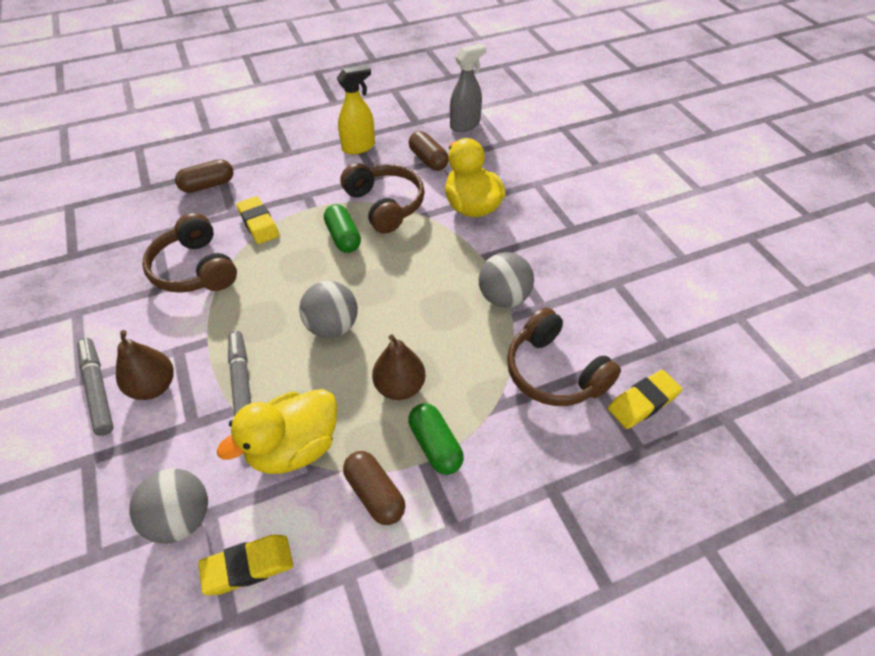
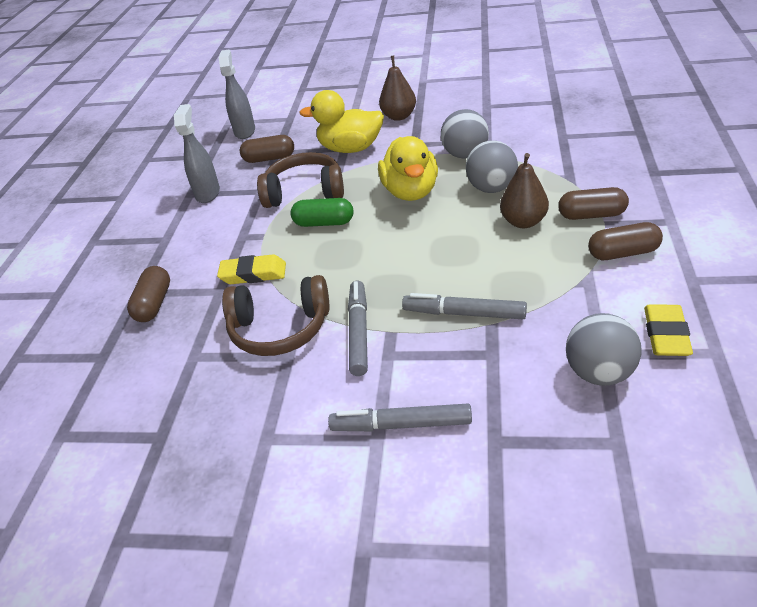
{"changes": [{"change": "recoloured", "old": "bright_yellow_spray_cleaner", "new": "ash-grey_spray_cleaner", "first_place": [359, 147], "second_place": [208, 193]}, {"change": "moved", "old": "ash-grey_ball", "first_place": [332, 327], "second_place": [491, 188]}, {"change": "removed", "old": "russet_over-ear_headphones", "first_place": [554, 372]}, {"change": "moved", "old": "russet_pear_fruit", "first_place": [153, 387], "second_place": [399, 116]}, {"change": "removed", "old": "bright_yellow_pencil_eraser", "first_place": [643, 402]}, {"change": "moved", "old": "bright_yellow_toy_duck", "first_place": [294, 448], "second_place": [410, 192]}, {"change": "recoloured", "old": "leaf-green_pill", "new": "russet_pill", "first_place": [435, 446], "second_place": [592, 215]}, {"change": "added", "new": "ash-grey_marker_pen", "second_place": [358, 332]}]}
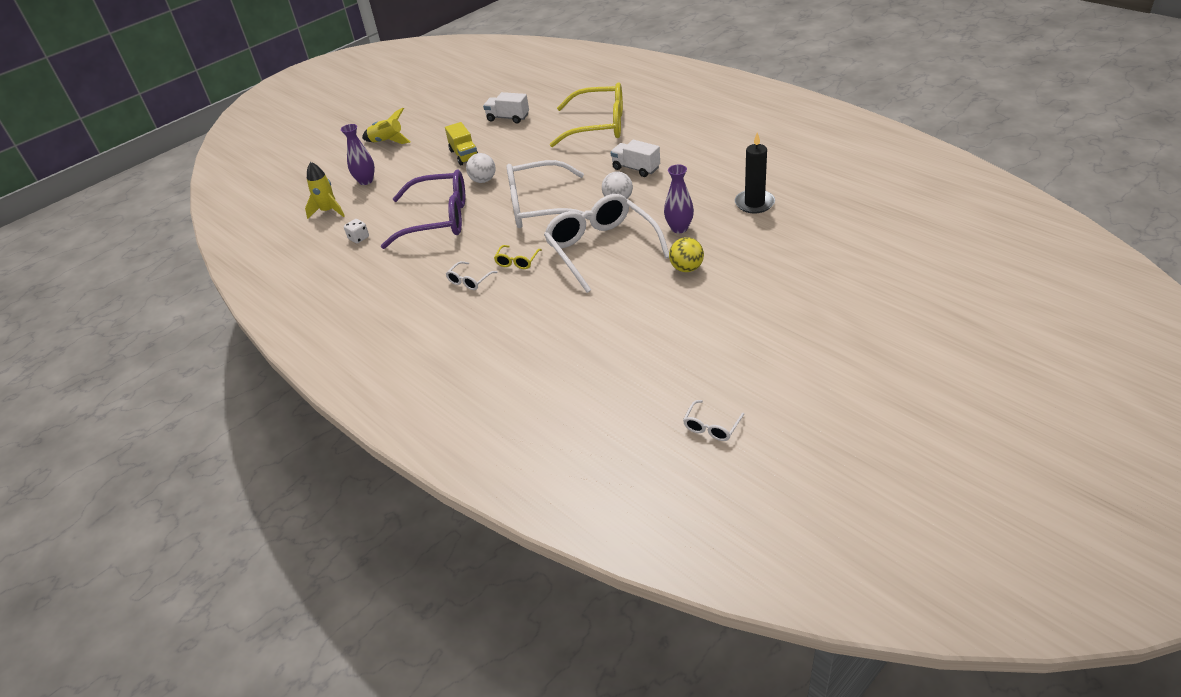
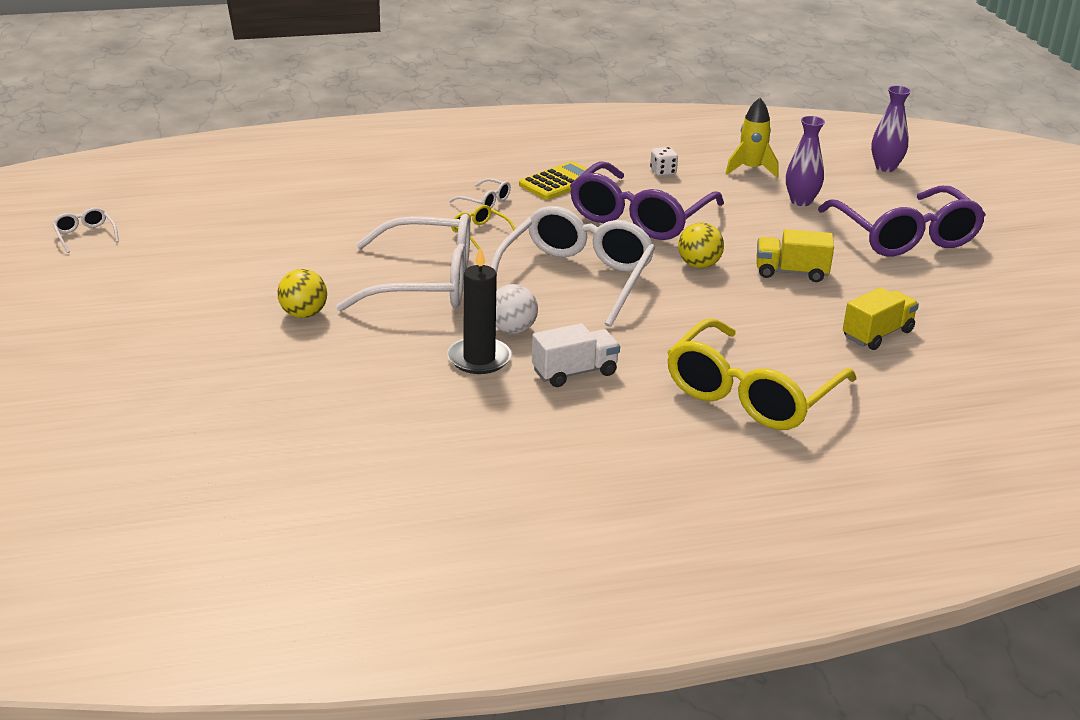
{"changes": [{"change": "recoloured", "old": "snow-white_truck", "new": "bright_yellow_truck", "first_place": [508, 118], "second_place": [877, 334]}, {"change": "replaced", "old": "bright_yellow_spaceship", "new": "purple_eyeglasses", "first_place": [387, 141], "second_place": [905, 236]}, {"change": "moved", "old": "black_candle", "first_place": [754, 203], "second_place": [479, 359]}, {"change": "recoloured", "old": "snow-white_ball", "new": "bright_yellow_ball", "first_place": [483, 180], "second_place": [699, 265]}, {"change": "moved", "old": "purple_vase", "first_place": [679, 228], "second_place": [885, 167]}, {"change": "turned", "old": "snow-white_eyeglasses", "first_place": [469, 281], "second_place": [485, 202], "degrees": 150}, {"change": "added", "new": "bright_yellow_adding_machine", "second_place": [559, 182]}]}
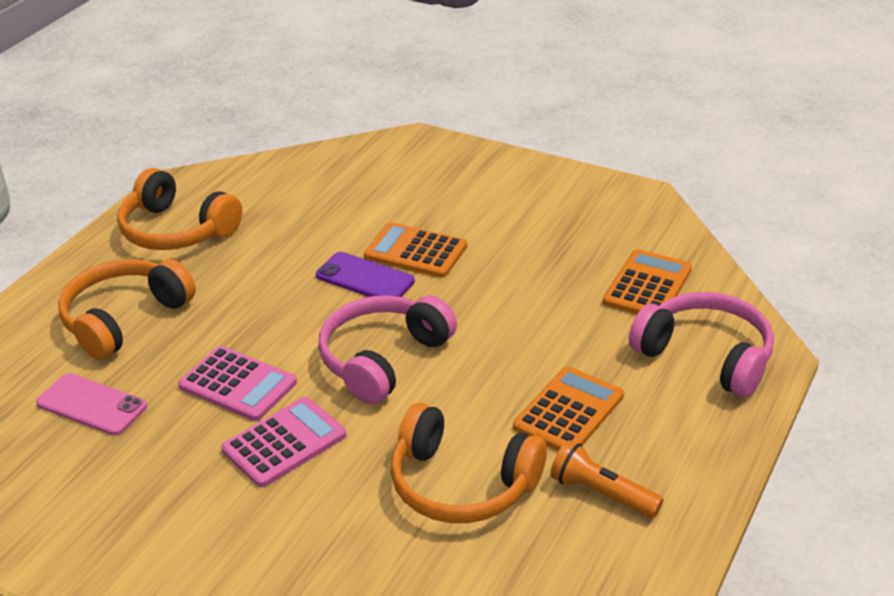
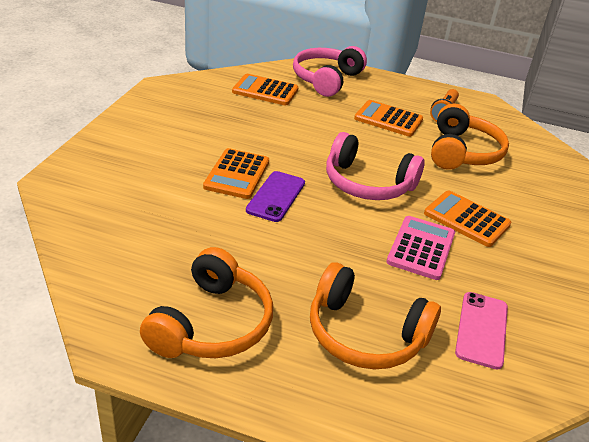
{"changes": [{"change": "recoloured", "old": "rose-pink_adding_machine", "new": "orange-coloured_adding_machine", "first_place": [284, 443], "second_place": [466, 219]}]}
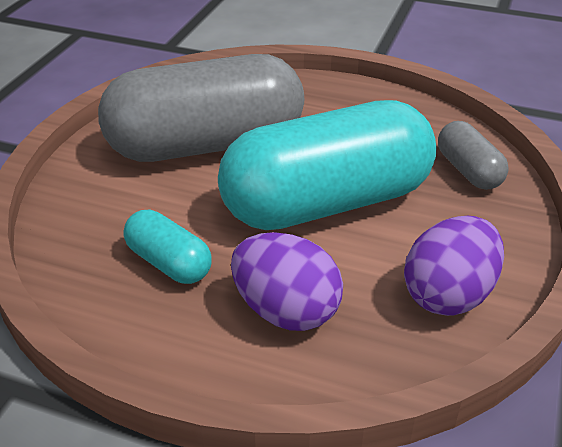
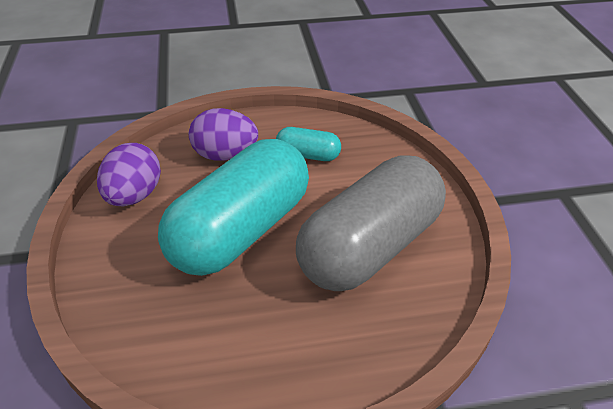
{"changes": [{"change": "removed", "old": "ash-grey_pill", "first_place": [468, 170]}]}
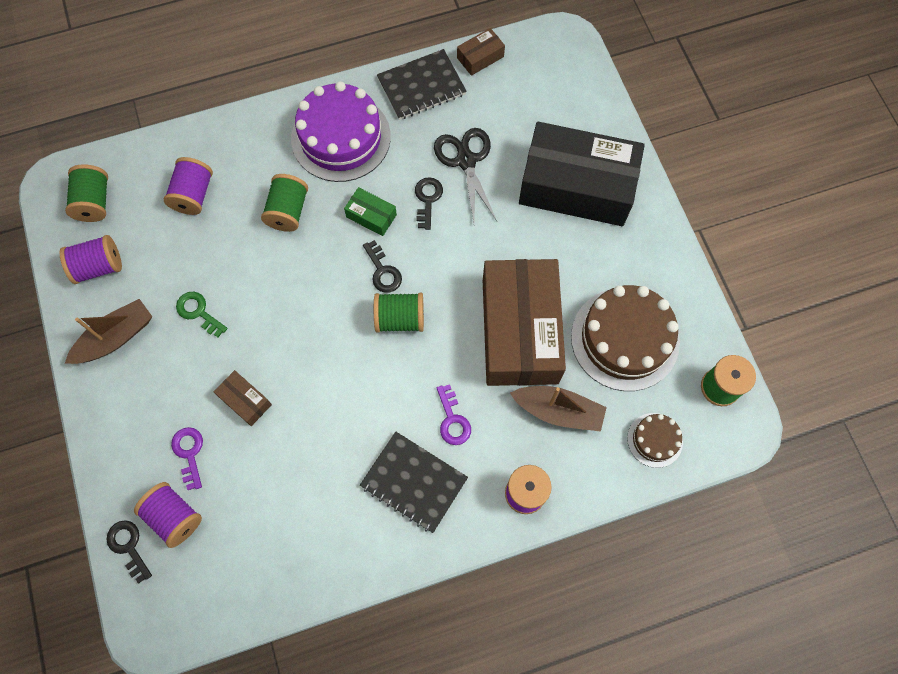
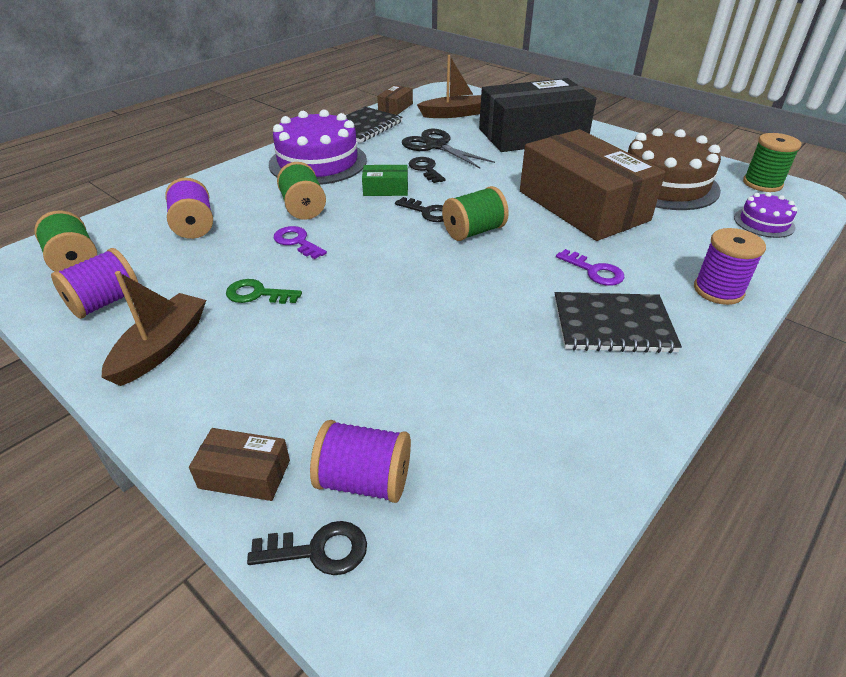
{"changes": [{"change": "moved", "old": "russet_package", "first_place": [245, 400], "second_place": [244, 474]}, {"change": "moved", "old": "russet_toy_boat", "first_place": [558, 411], "second_place": [454, 114]}, {"change": "recoloured", "old": "russet_gateau", "new": "purple_gateau", "first_place": [654, 440], "second_place": [764, 222]}, {"change": "moved", "old": "purple_key", "first_place": [189, 453], "second_place": [297, 242]}, {"change": "turned", "old": "black_key", "first_place": [128, 546], "second_place": [318, 550], "degrees": 150}]}
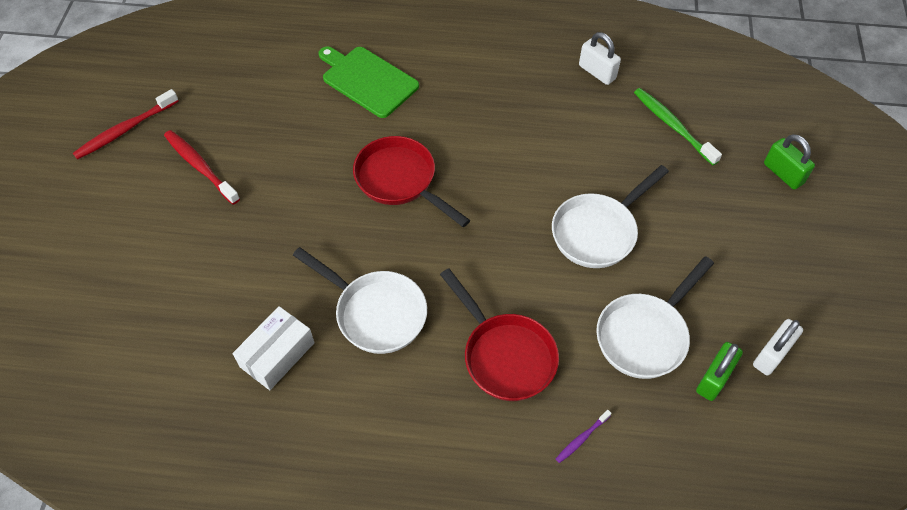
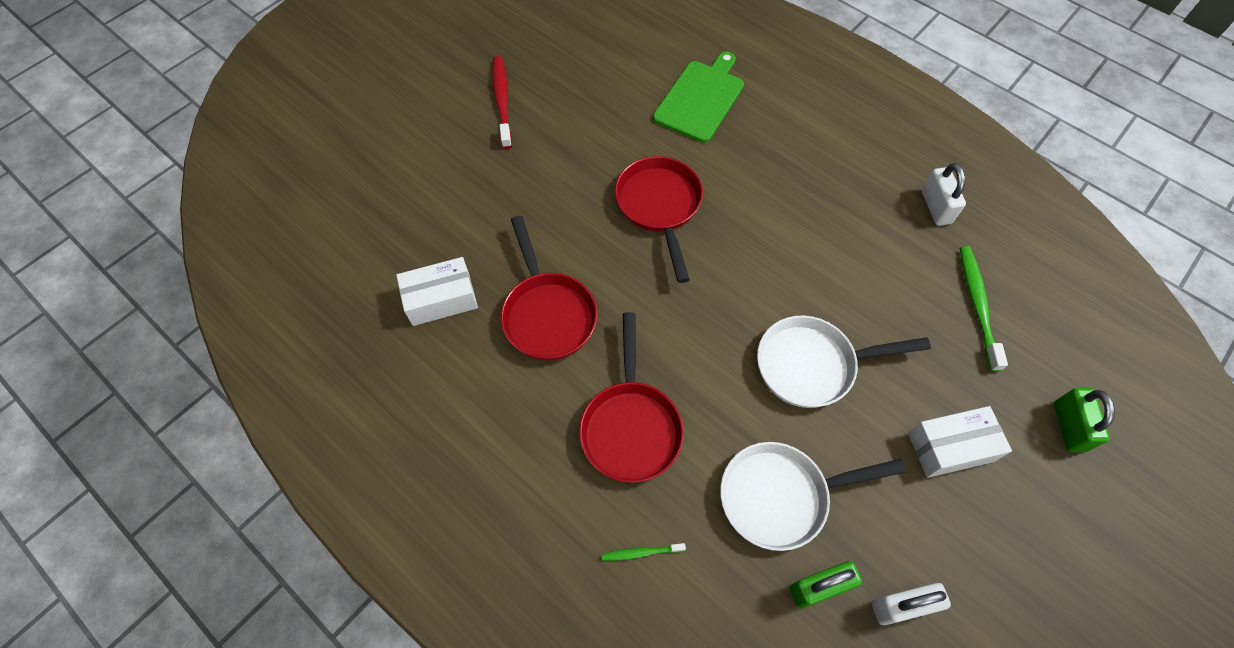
{"changes": [{"change": "turned", "old": "leaf-green_cutting_board", "first_place": [368, 80], "second_place": [701, 99], "degrees": 45}, {"change": "removed", "old": "red_tooth_brush", "first_place": [125, 130]}, {"change": "recoloured", "old": "snow-white_skillet", "new": "red_skillet", "first_place": [376, 312], "second_place": [548, 314]}, {"change": "recoloured", "old": "purple_tooth_brush", "new": "leaf-green_tooth_brush", "first_place": [582, 438], "second_place": [641, 553]}, {"change": "added", "new": "snow-white_package", "second_place": [950, 447]}]}
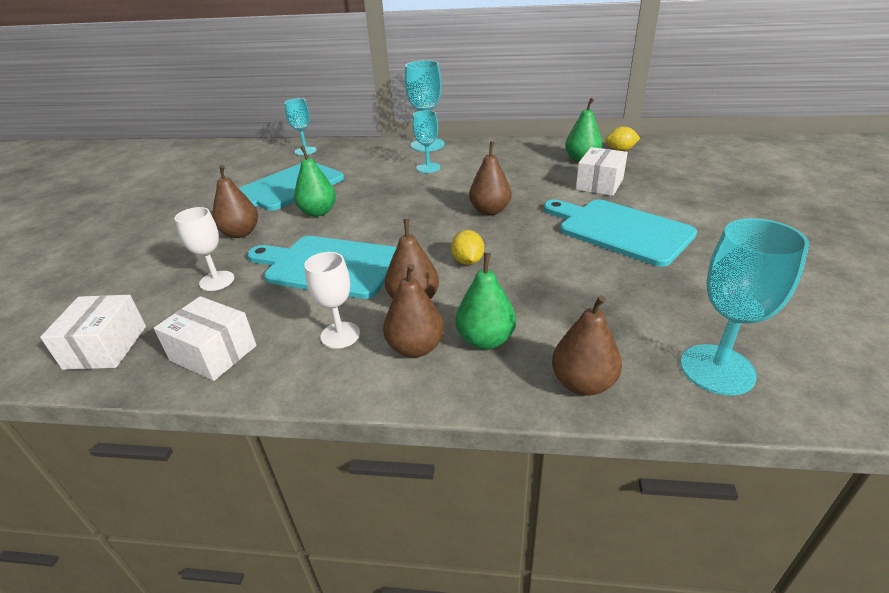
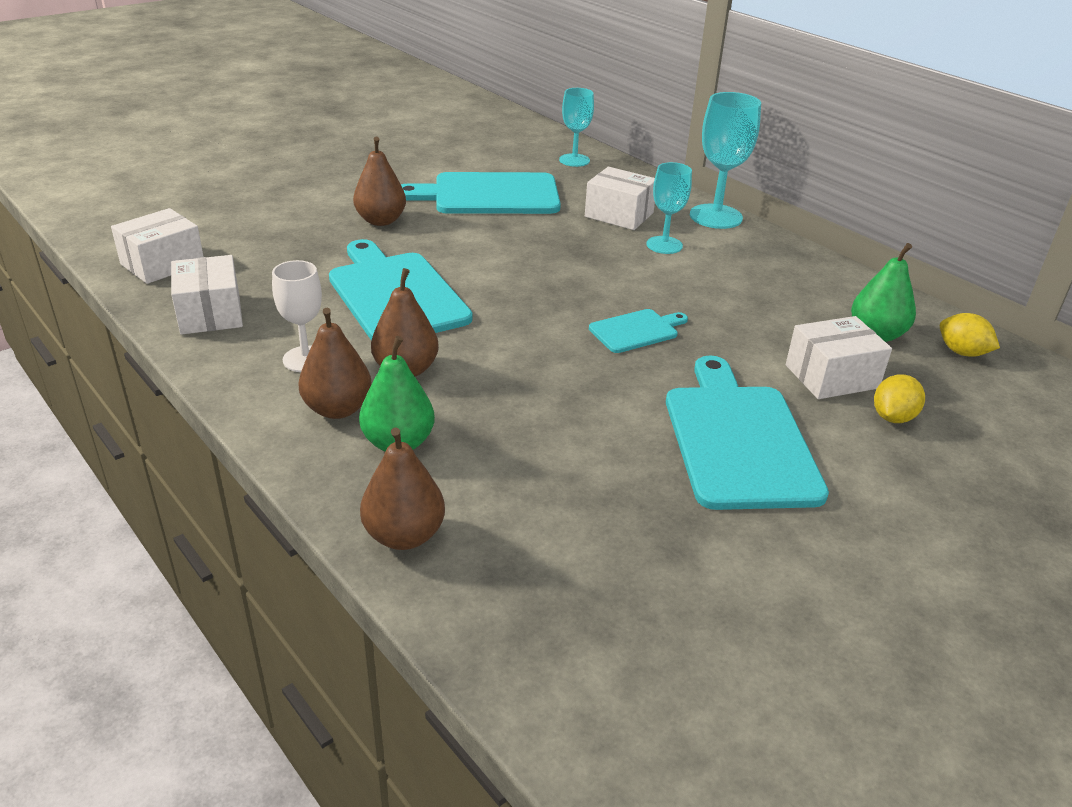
{"changes": [{"change": "replaced", "old": "russet_pear_fruit", "new": "aqua_cutting_board", "first_place": [490, 211], "second_place": [636, 330]}, {"change": "removed", "old": "leaf-green_pear_fruit", "first_place": [318, 212]}, {"change": "removed", "old": "snow-white_goblet", "first_place": [217, 281]}, {"change": "removed", "old": "aqua_goblet", "first_place": [717, 369]}, {"change": "moved", "old": "bright_yellow_citrus_fruit", "first_place": [467, 261], "second_place": [892, 417]}, {"change": "added", "new": "snow-white_package", "second_place": [619, 215]}]}
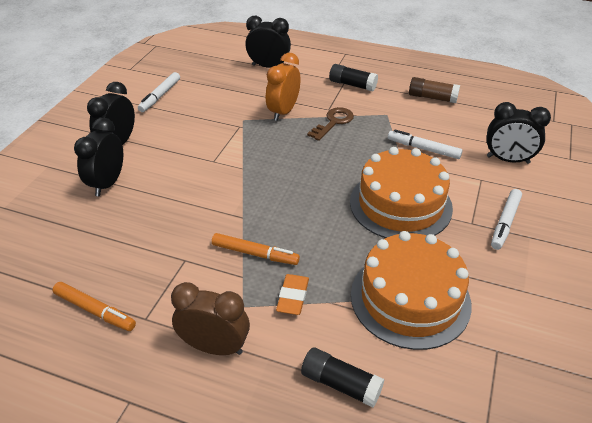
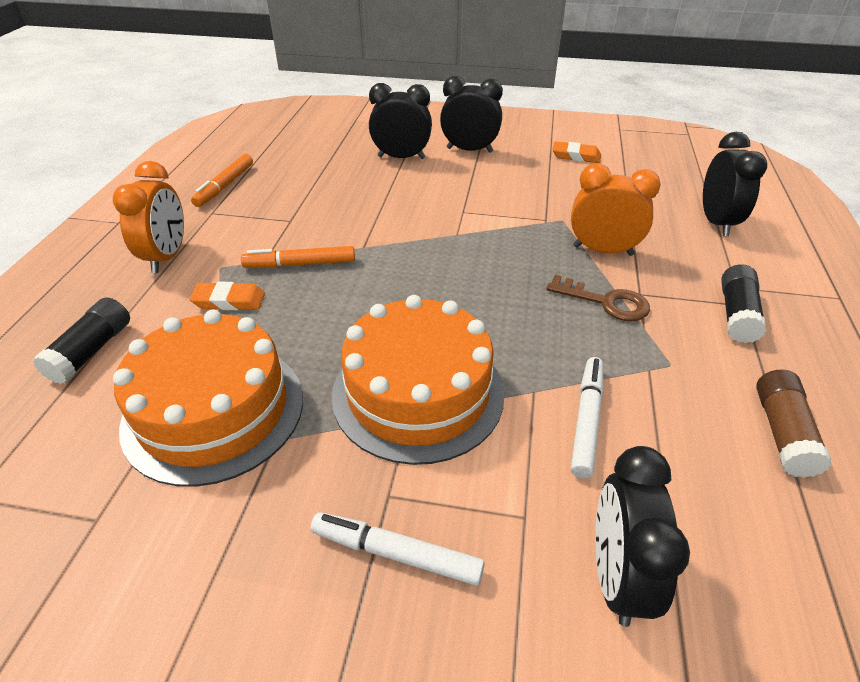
{"changes": [{"change": "replaced", "old": "snow-white_marker_pen", "new": "orange-coloured_pencil_eraser", "first_place": [160, 96], "second_place": [576, 156]}, {"change": "turned", "old": "orange-coloured_marker_pen", "first_place": [255, 254], "second_place": [300, 264], "degrees": 75}, {"change": "recoloured", "old": "russet_clock", "new": "orange-coloured_clock", "first_place": [215, 347], "second_place": [167, 257]}]}
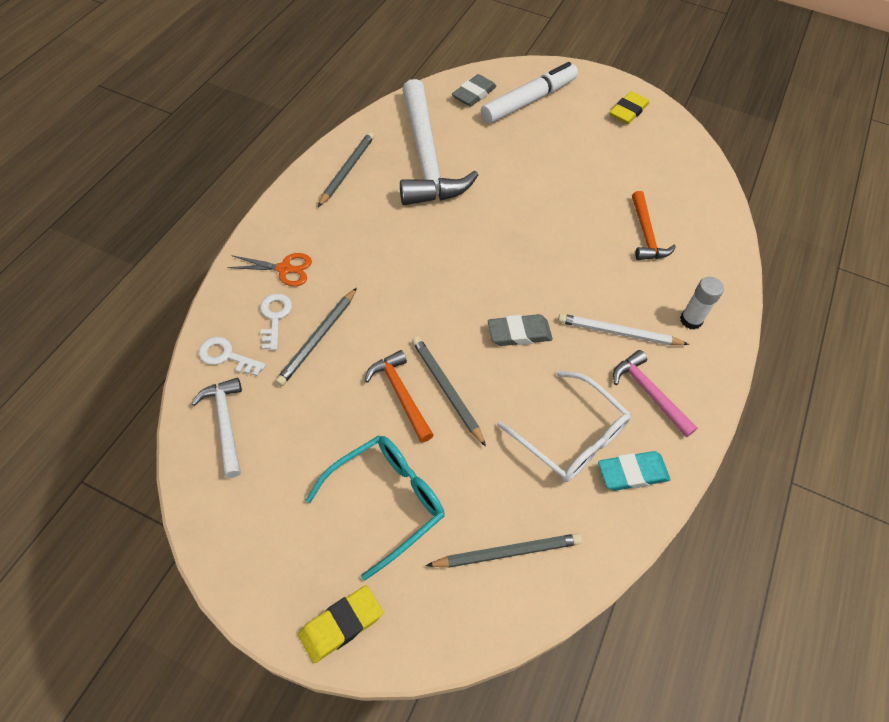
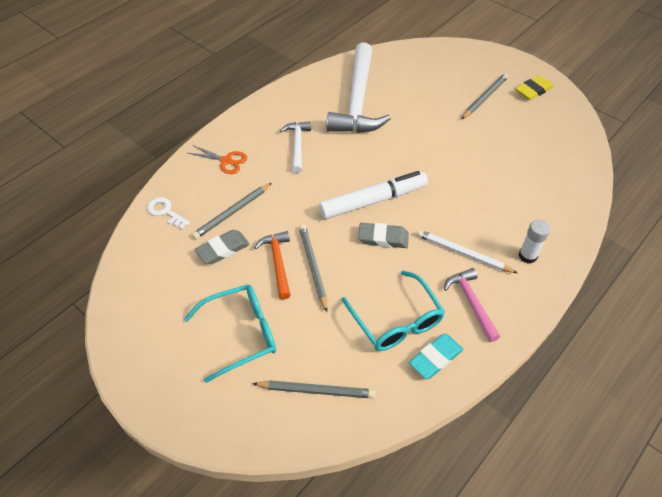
{"changes": [{"change": "moved", "old": "snow-white_marker_pen", "first_place": [528, 101], "second_place": [373, 201]}, {"change": "moved", "old": "ash-grey_pencil_eraser", "first_place": [474, 94], "second_place": [223, 249]}, {"change": "moved", "old": "ash-grey_wooden_pencil", "first_place": [347, 170], "second_place": [485, 98]}, {"change": "removed", "old": "orange-coloured_claw_hammer", "first_place": [646, 234]}, {"change": "removed", "old": "snow-white_key", "first_place": [275, 317]}, {"change": "recoloured", "old": "snow-white_eyeglasses", "new": "aqua_eyeglasses", "first_place": [571, 437], "second_place": [396, 321]}, {"change": "moved", "old": "snow-white_claw_hammer", "first_place": [225, 423], "second_place": [297, 145]}, {"change": "turned", "old": "aqua_pencil_eraser", "first_place": [632, 473], "second_place": [435, 358], "degrees": -45}, {"change": "removed", "old": "bright_yellow_pencil_eraser", "first_place": [341, 625]}]}
